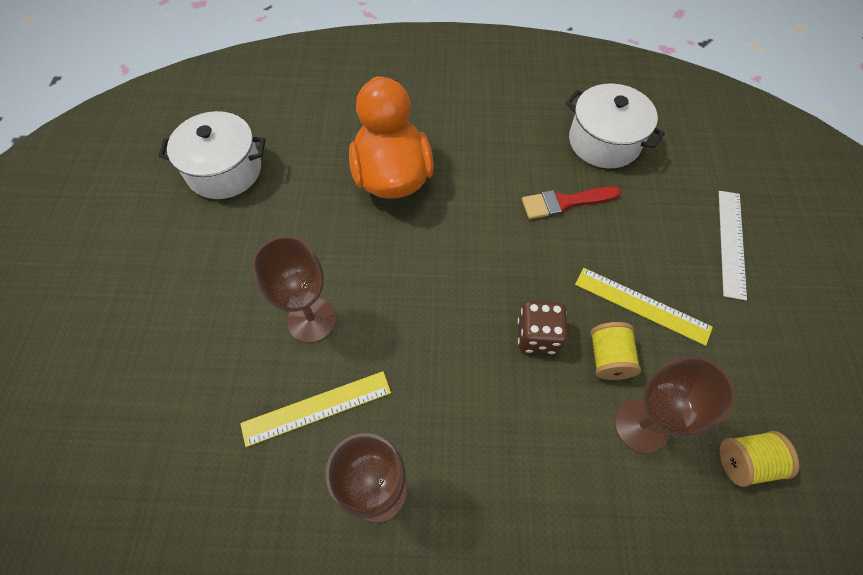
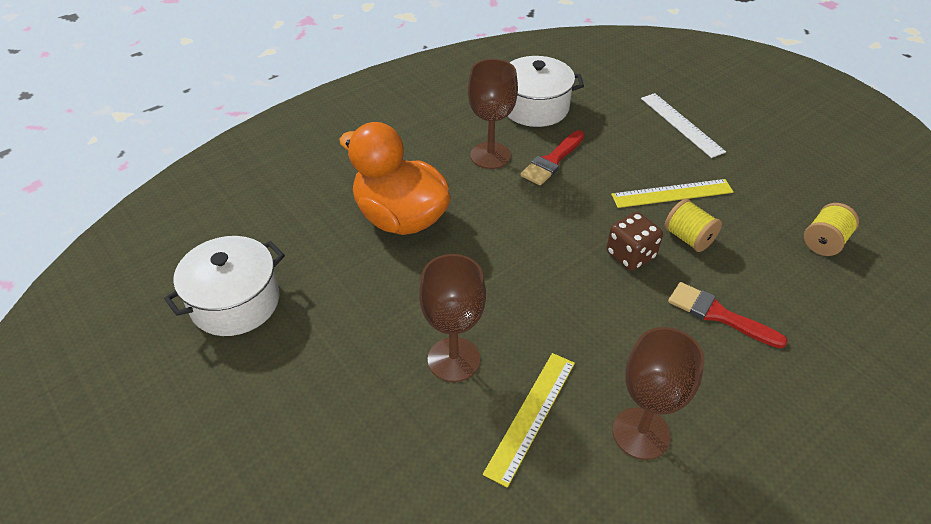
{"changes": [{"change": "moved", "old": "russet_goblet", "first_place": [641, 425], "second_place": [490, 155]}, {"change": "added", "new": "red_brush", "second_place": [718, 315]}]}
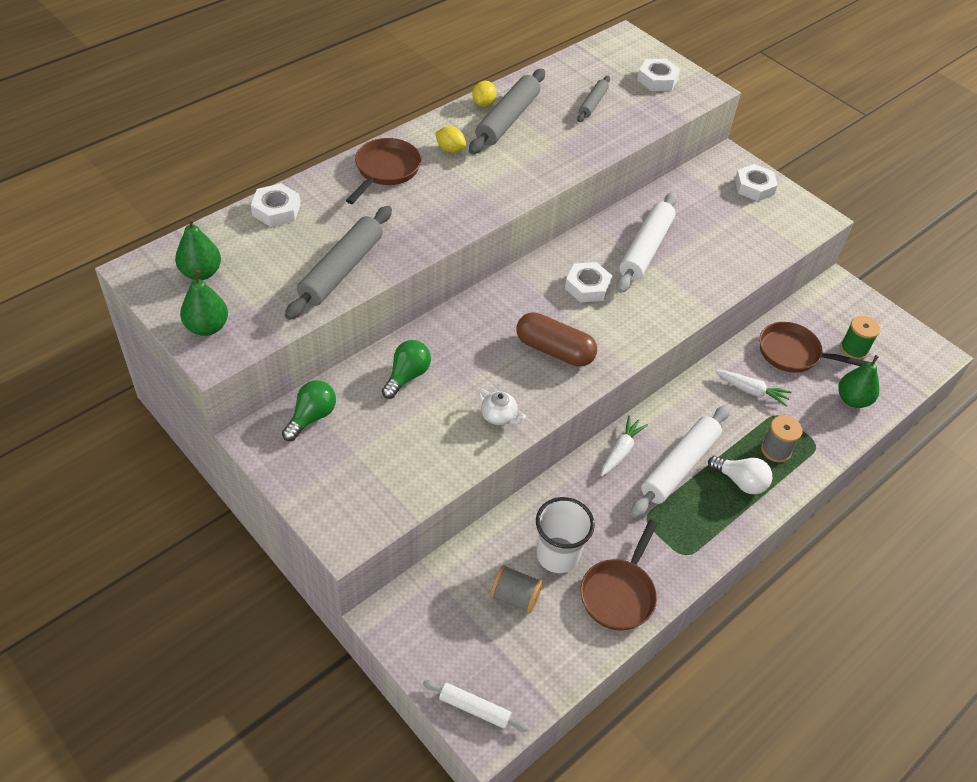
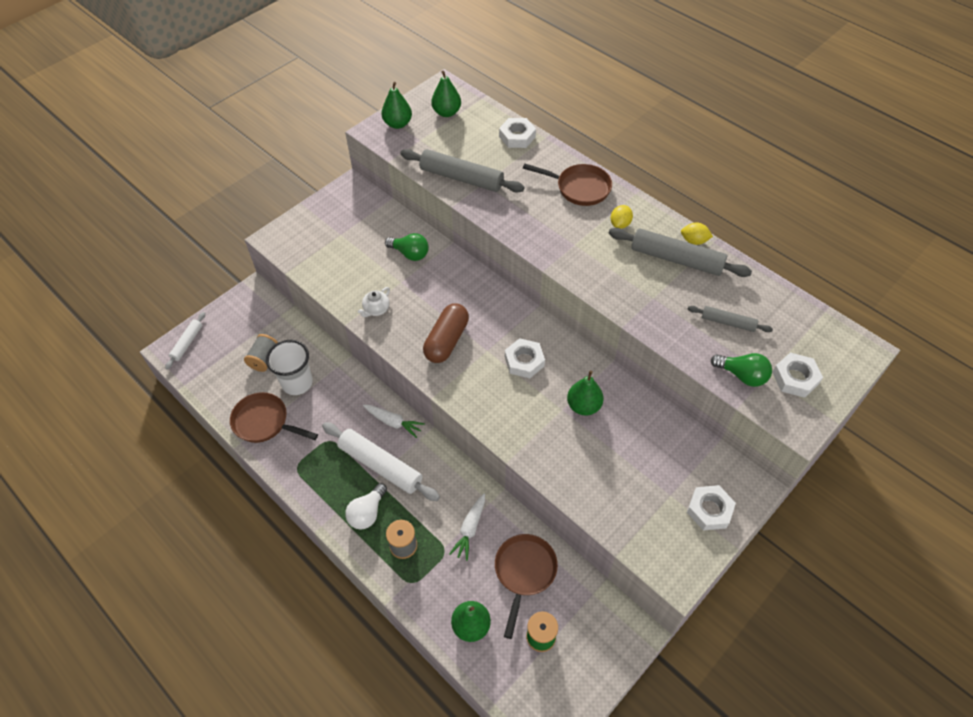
{"changes": [{"change": "replaced", "old": "snow-white_pastry_roller", "new": "leaf-green_pear_fruit", "first_place": [645, 249], "second_place": [583, 406]}, {"change": "moved", "old": "leaf-green_light_bulb", "first_place": [311, 417], "second_place": [742, 375]}]}
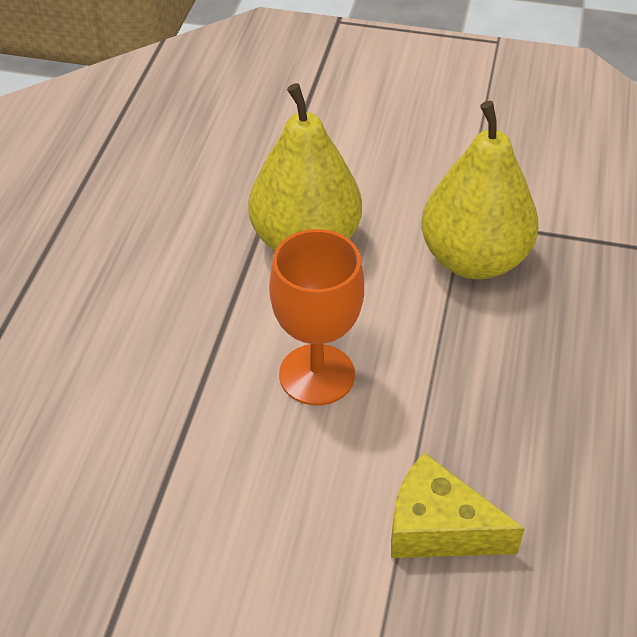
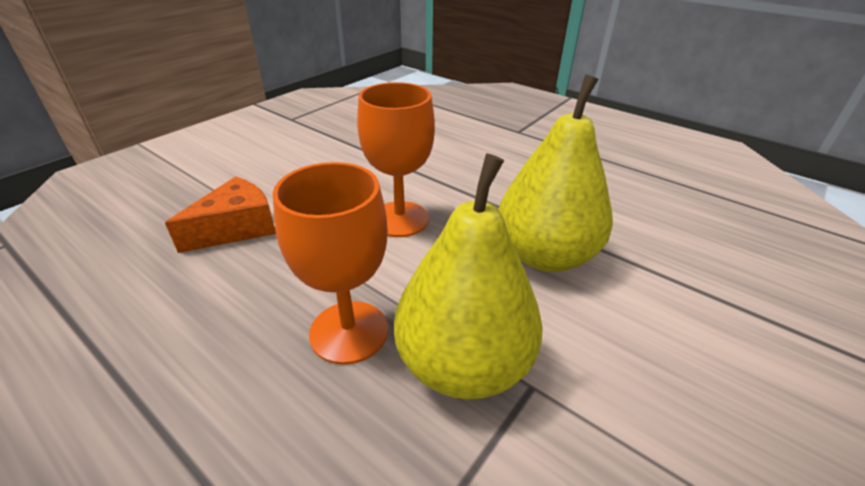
{"changes": [{"change": "recoloured", "old": "bright_yellow_cheese_wedge", "new": "orange-coloured_cheese_wedge", "first_place": [438, 528], "second_place": [237, 228]}, {"change": "added", "new": "orange-coloured_goblet", "second_place": [349, 331]}]}
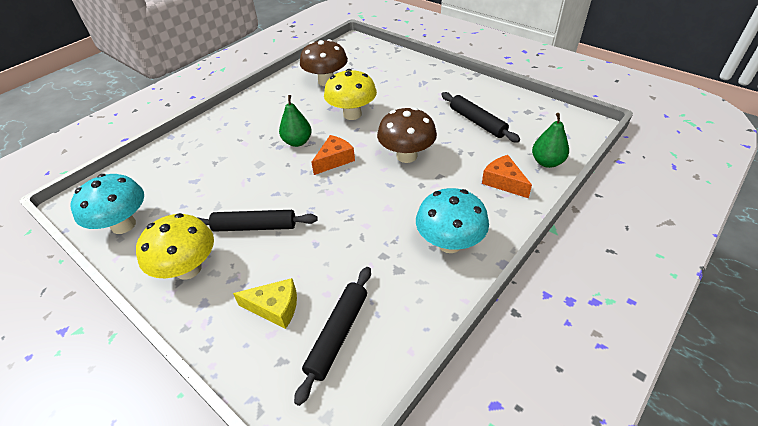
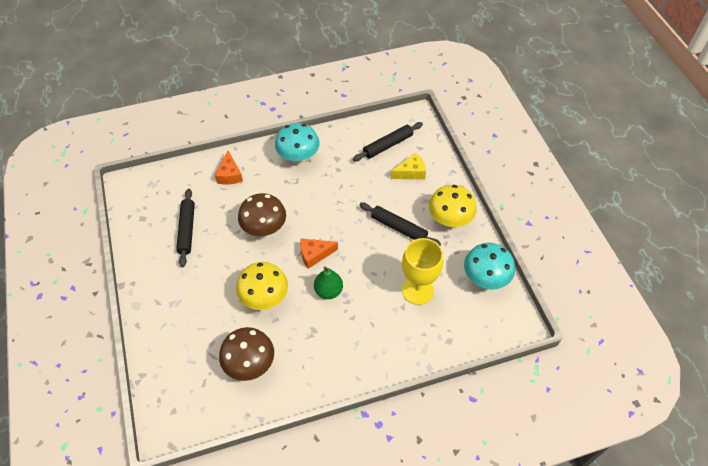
{"changes": [{"change": "removed", "old": "leaf-green_pear_fruit", "first_place": [547, 162]}, {"change": "turned", "old": "bright_yellow_cheese_wedge", "first_place": [275, 308], "second_place": [411, 172], "degrees": 120}, {"change": "added", "new": "bright_yellow_goblet", "second_place": [417, 290]}]}
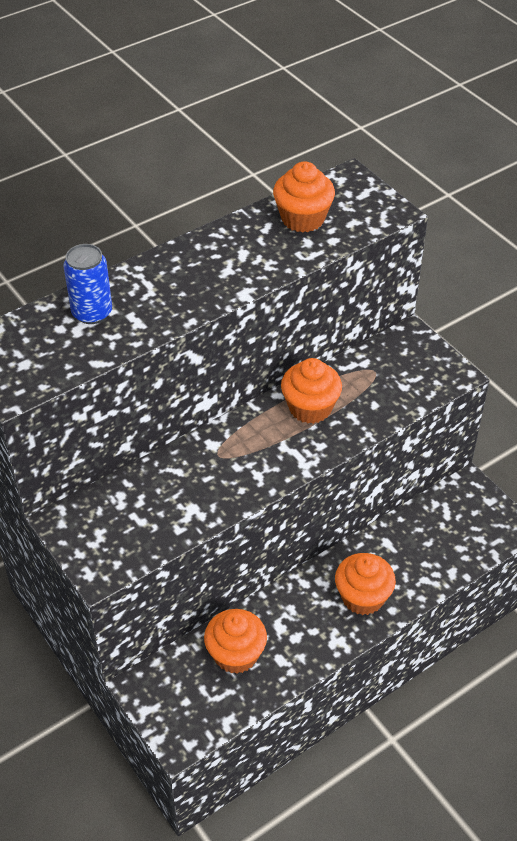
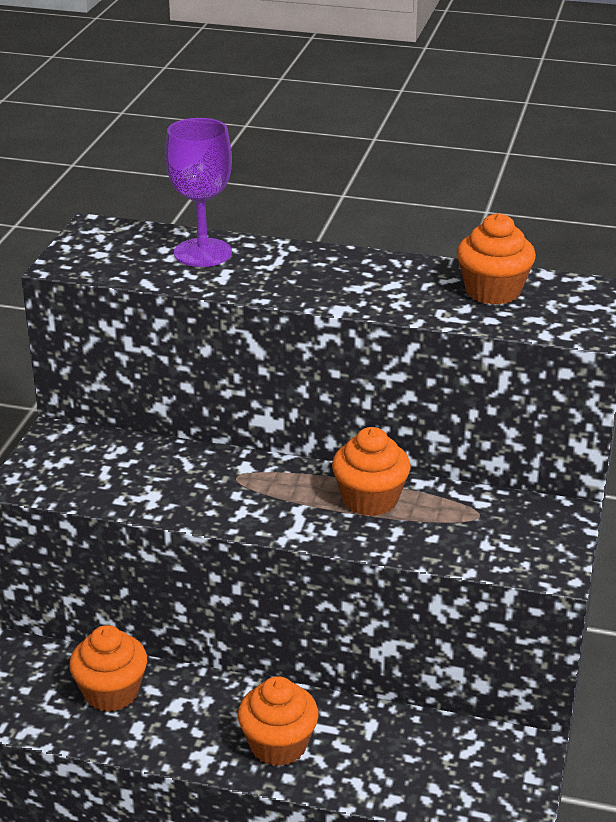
{"changes": [{"change": "replaced", "old": "royal_blue_can", "new": "purple_goblet", "first_place": [92, 313], "second_place": [202, 253]}]}
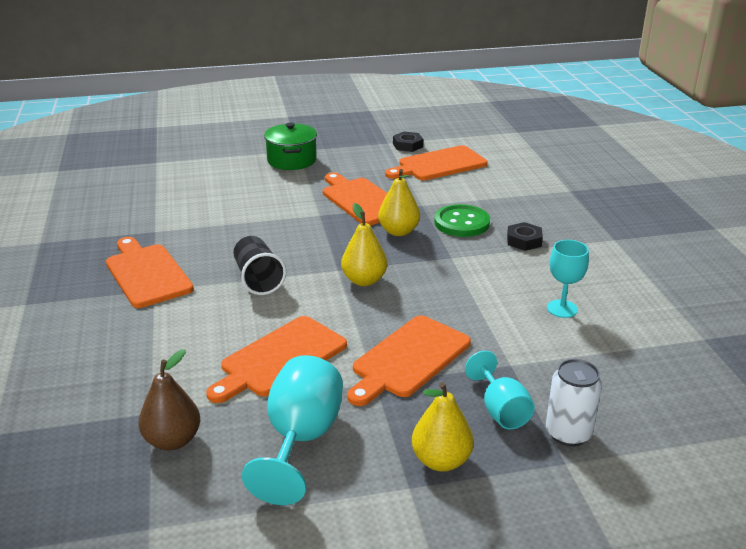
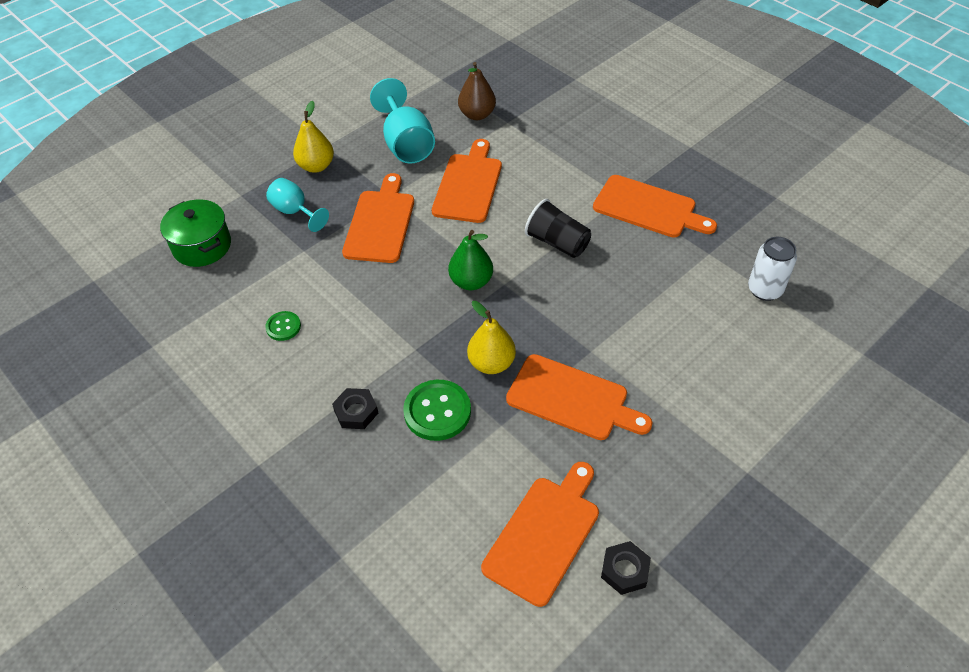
{"changes": [{"change": "moved", "old": "leaf-green_stockpot", "first_place": [292, 160], "second_place": [202, 246]}, {"change": "recoloured", "old": "bright_yellow_pear_fruit", "new": "leaf-green_pear_fruit", "first_place": [364, 280], "second_place": [471, 282]}, {"change": "replaced", "old": "aqua_goblet", "new": "leaf-green_button", "first_place": [562, 309], "second_place": [283, 327]}, {"change": "moved", "old": "snow-white_can", "first_place": [568, 433], "second_place": [764, 290]}]}
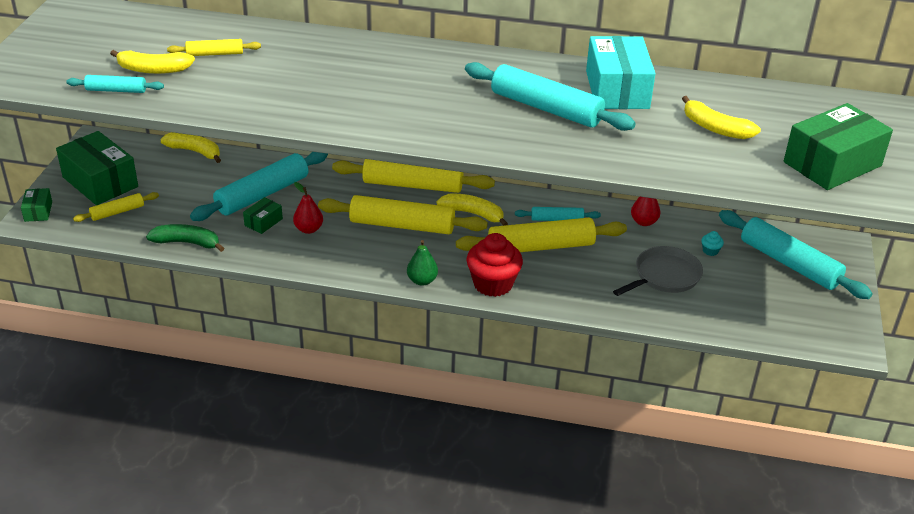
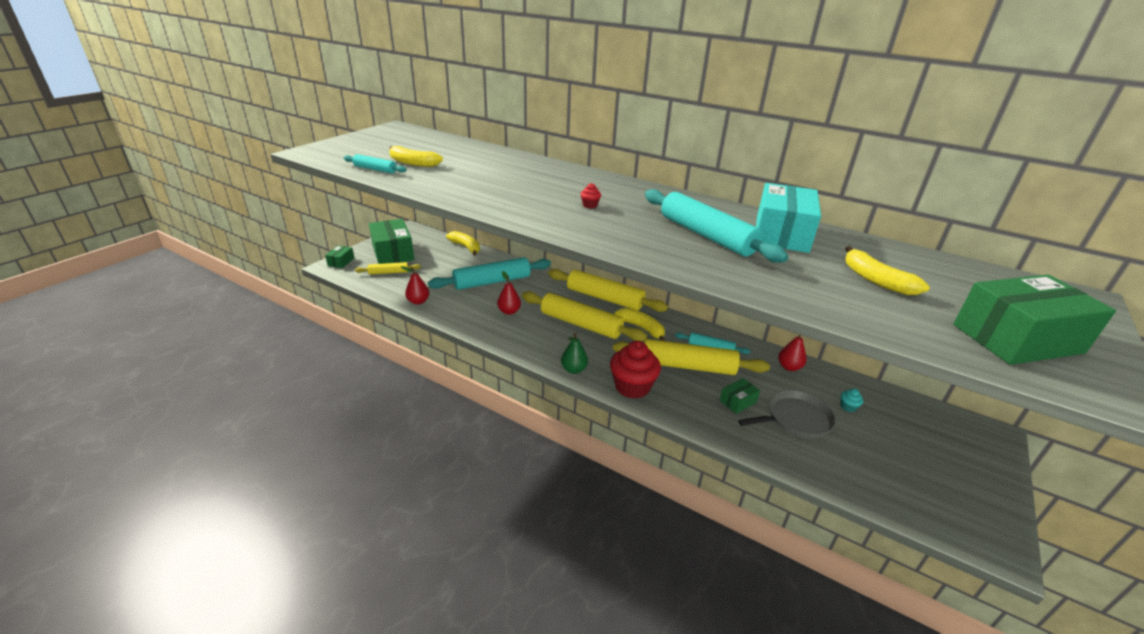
{"changes": [{"change": "removed", "old": "bright_yellow_pastry_roller", "first_place": [215, 54]}, {"change": "moved", "old": "leaf-green_package", "first_place": [263, 222], "second_place": [737, 401]}, {"change": "removed", "old": "aqua_pastry_roller", "first_place": [789, 263]}, {"change": "replaced", "old": "leaf-green_toy_banana", "new": "red_pear_fruit", "first_place": [187, 243], "second_place": [418, 301]}, {"change": "added", "new": "red_muffin", "second_place": [590, 205]}]}
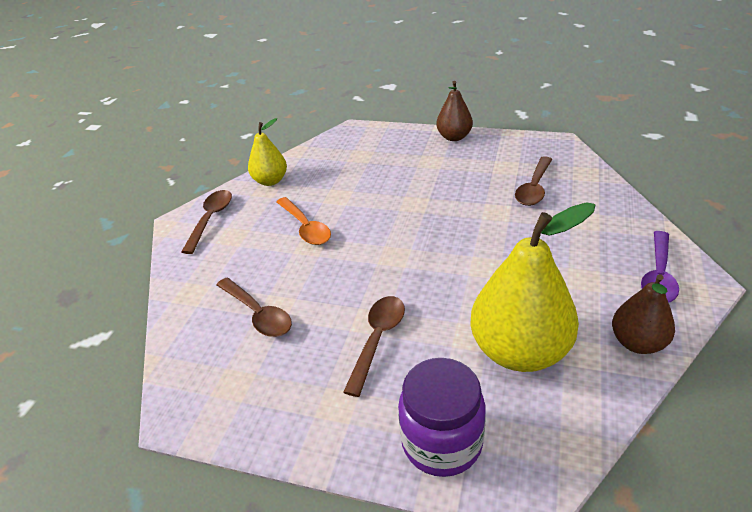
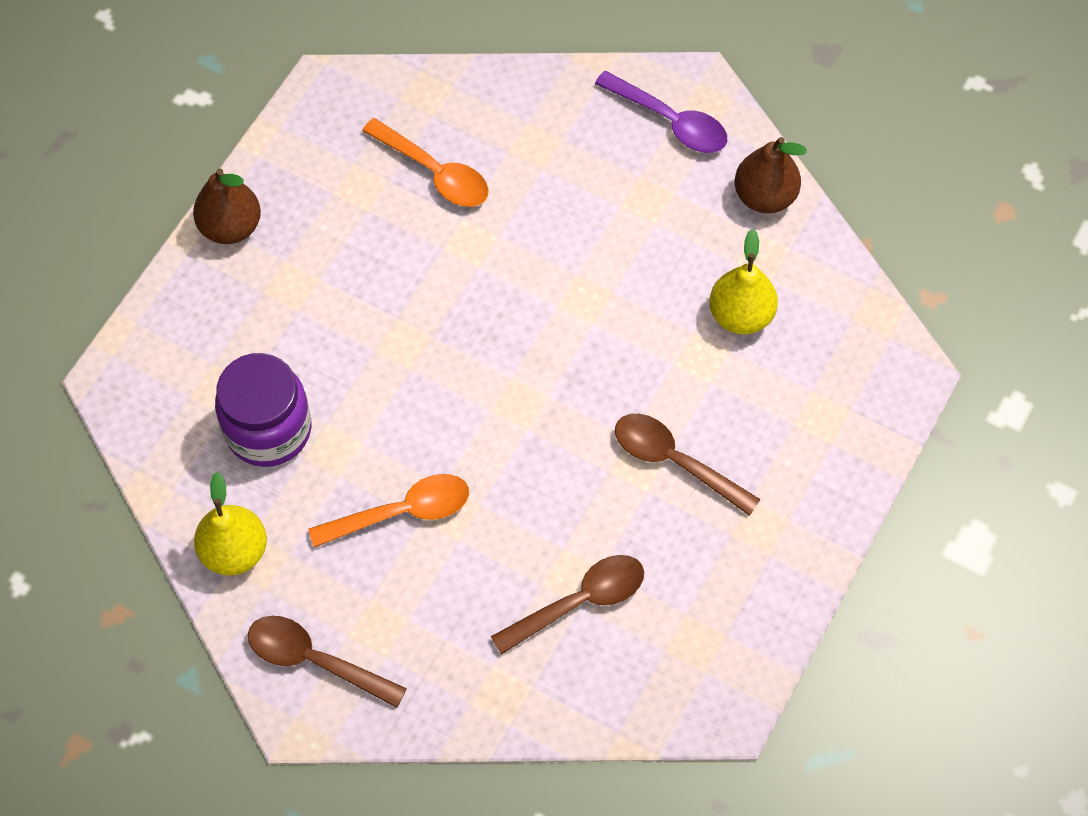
{"changes": [{"change": "recoloured", "old": "russet_tablespoon", "new": "orange-coloured_tablespoon", "first_place": [534, 188], "second_place": [434, 172]}, {"change": "resized", "old": "bright_yellow_pear_fruit", "first_place": [519, 351], "second_place": [741, 315], "factor": 0.56}, {"change": "moved", "old": "purple_preserve_jar", "first_place": [441, 442], "second_place": [268, 429]}]}
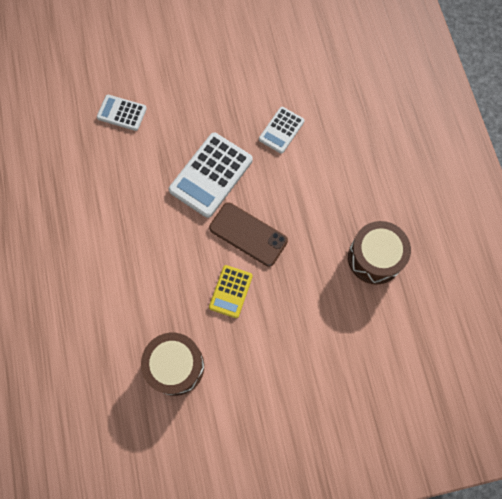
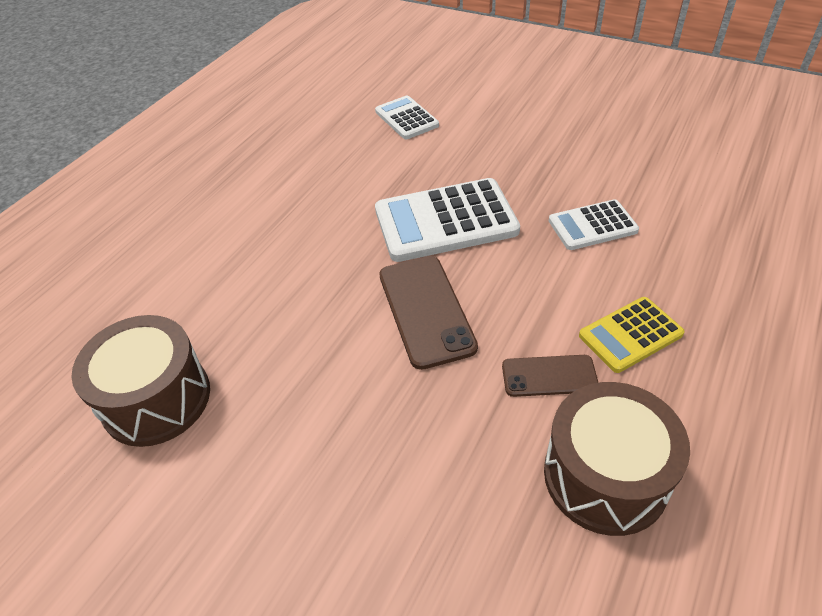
{"changes": [{"change": "moved", "old": "bright_yellow_adding_machine", "first_place": [231, 291], "second_place": [630, 335]}, {"change": "added", "new": "russet_phone", "second_place": [549, 376]}]}
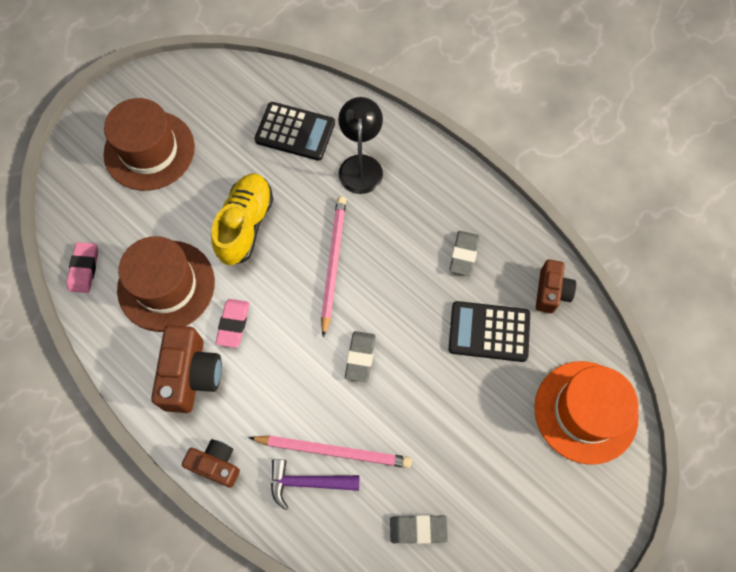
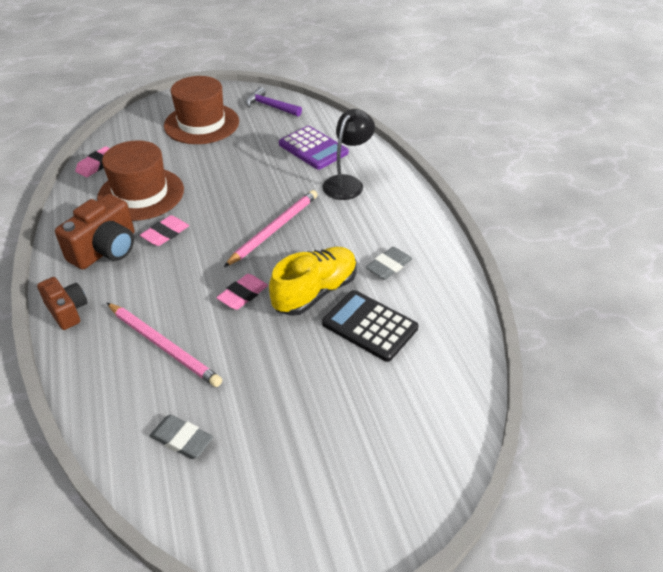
{"changes": [{"change": "recoloured", "old": "black_adding_machine", "new": "purple_adding_machine", "first_place": [295, 132], "second_place": [313, 148]}, {"change": "moved", "old": "bright_yellow_shoe", "first_place": [245, 225], "second_place": [315, 292]}, {"change": "removed", "old": "russet_photo_camera", "first_place": [551, 292]}, {"change": "recoloured", "old": "ash-grey_pencil_eraser", "new": "rose-pink_pencil_eraser", "first_place": [360, 357], "second_place": [243, 294]}, {"change": "removed", "old": "orange-coloured_top_hat", "first_place": [585, 411]}, {"change": "moved", "old": "purple_claw_hammer", "first_place": [308, 482], "second_place": [270, 106]}]}
